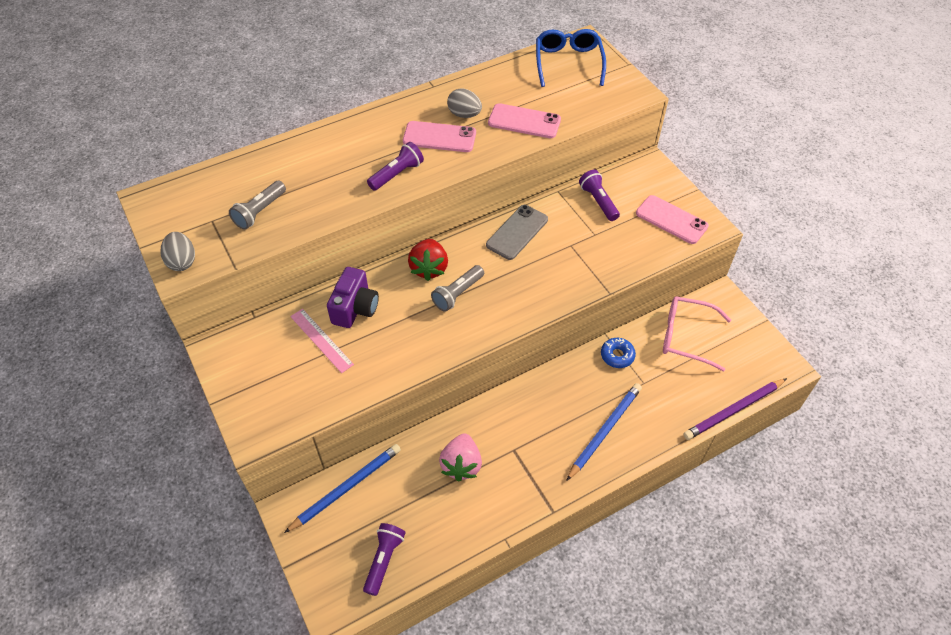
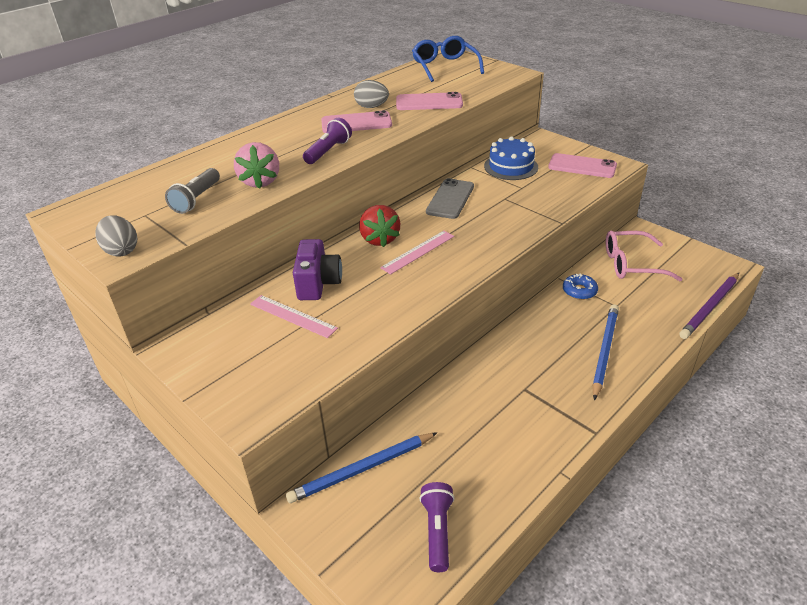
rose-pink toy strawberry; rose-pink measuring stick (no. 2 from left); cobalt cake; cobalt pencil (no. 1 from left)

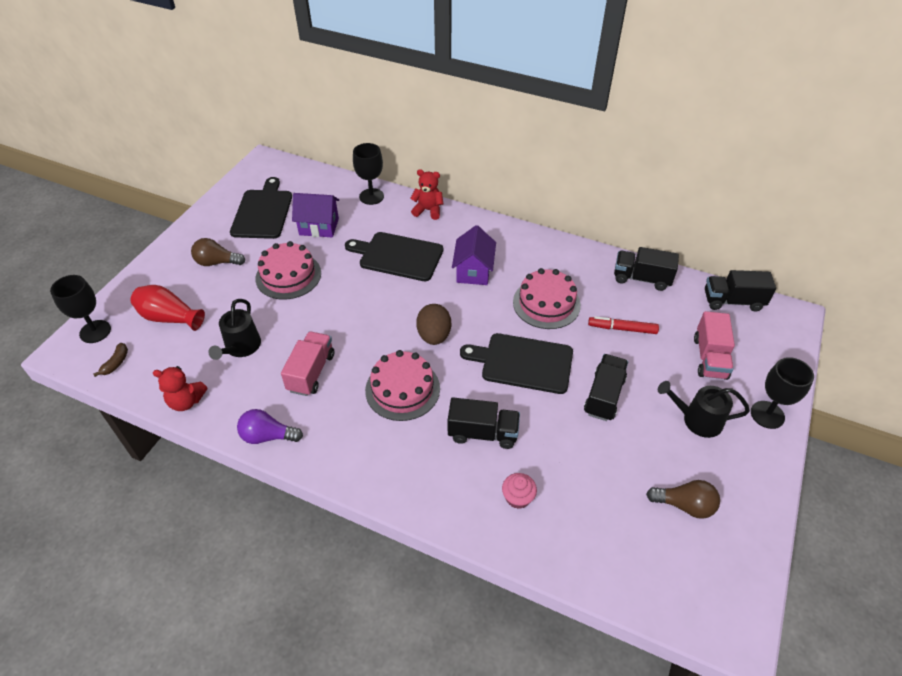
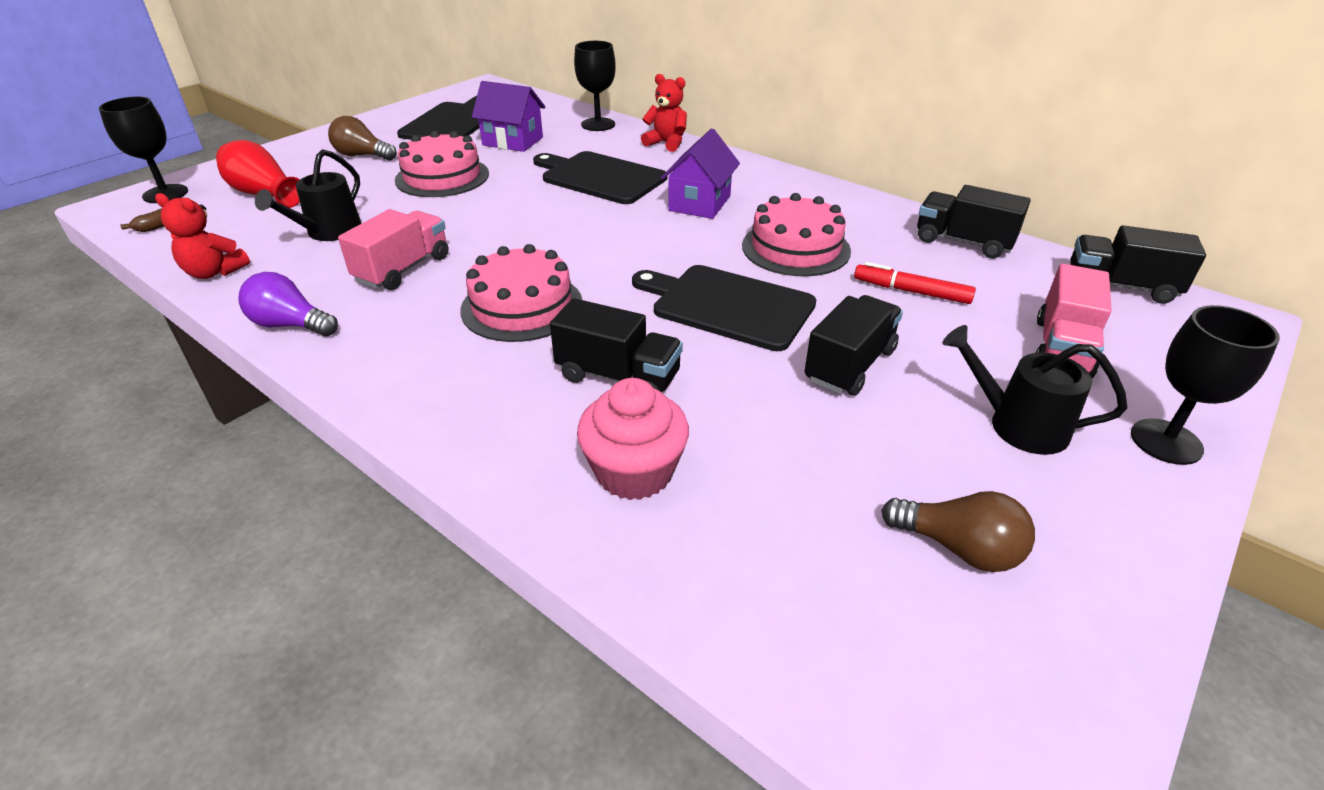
dark brown toy egg; rose-pink muffin

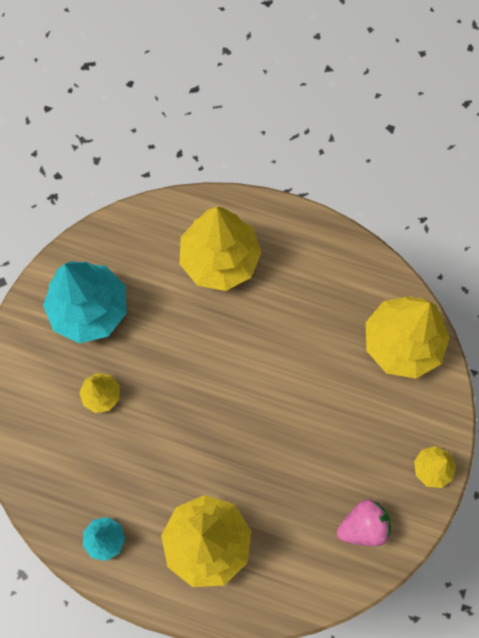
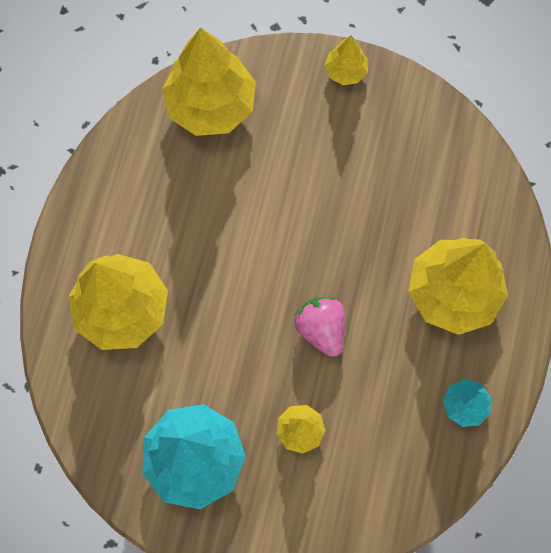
rose-pink toy strawberry

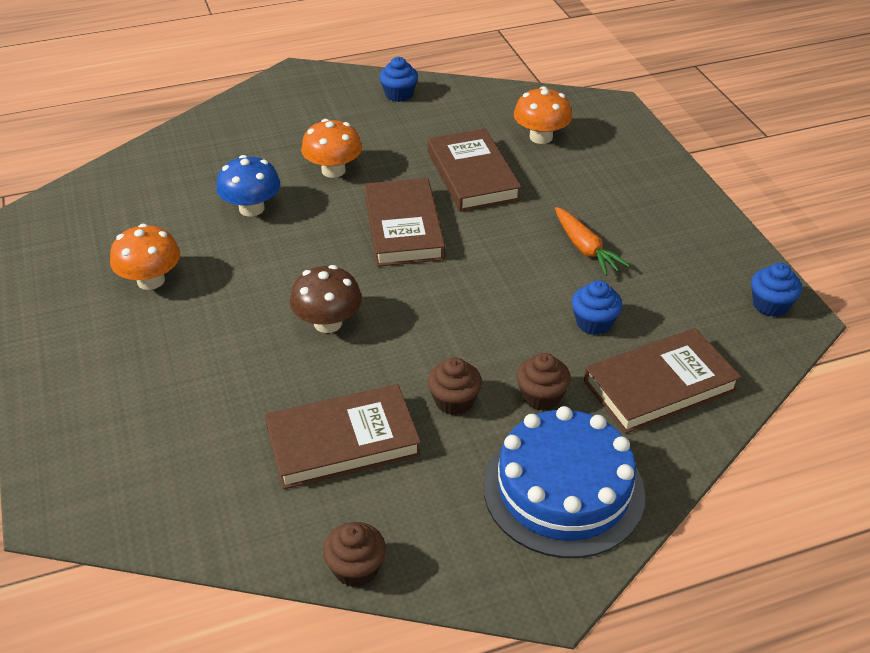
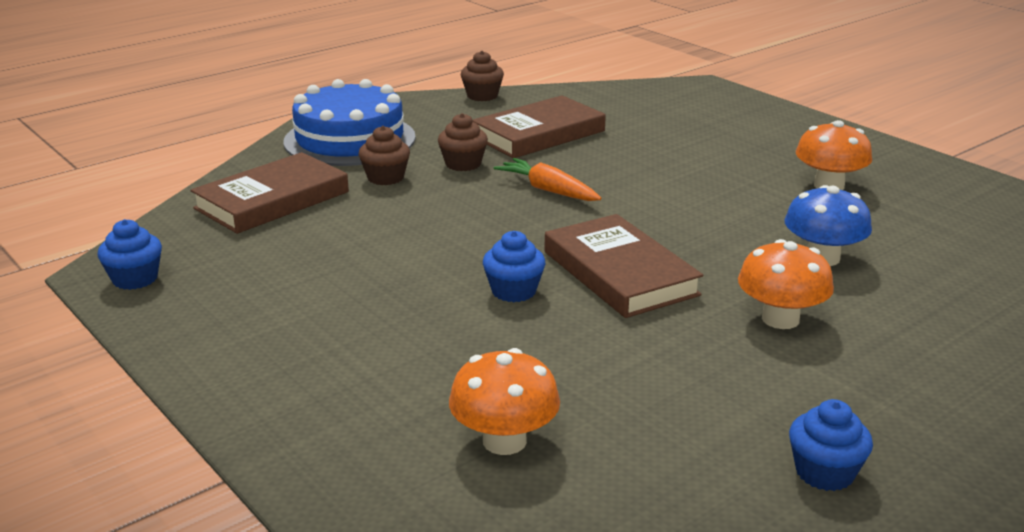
dark brown mushroom; dark brown book (no. 3 from left in the first image); orange-coloured root vegetable; cobalt muffin (no. 2 from left)

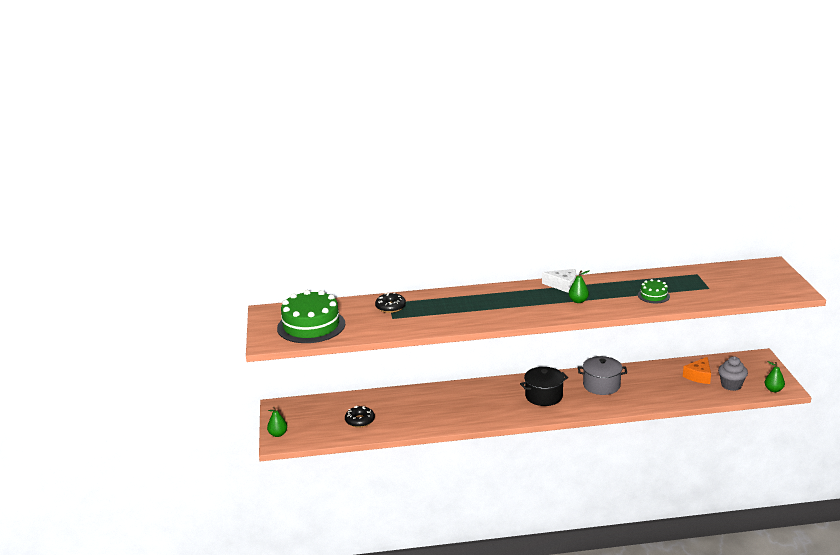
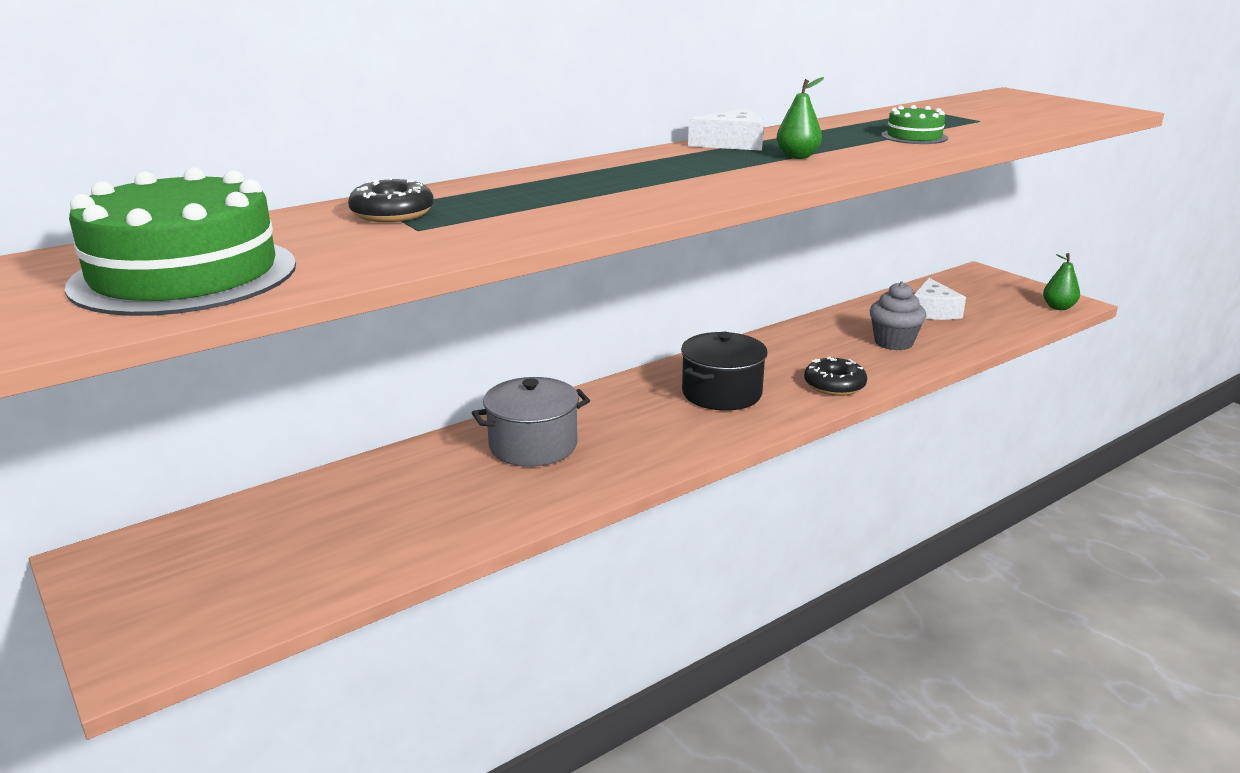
leaf-green pear (no. 1 from left in the first image); ebony glazed donut (no. 2 from left); grey stockpot; grey muffin; snow-white piece of cheese (no. 2 from left)

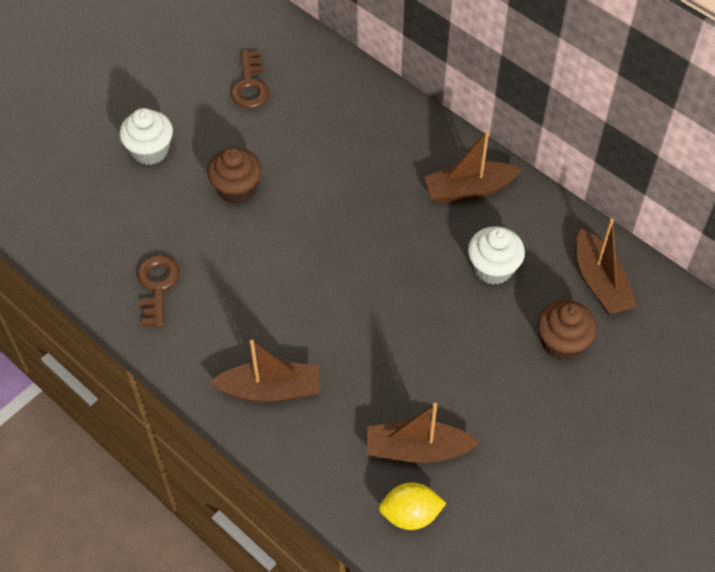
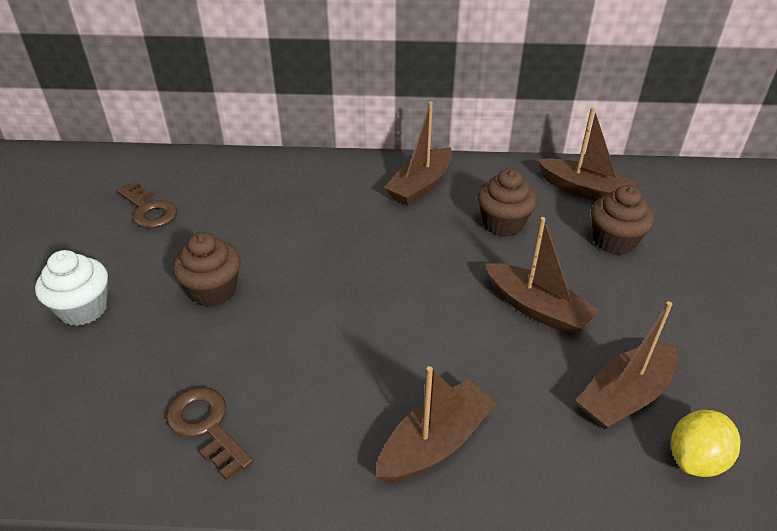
dark brown boat (no. 3 from left); dark brown muffin (no. 2 from left)

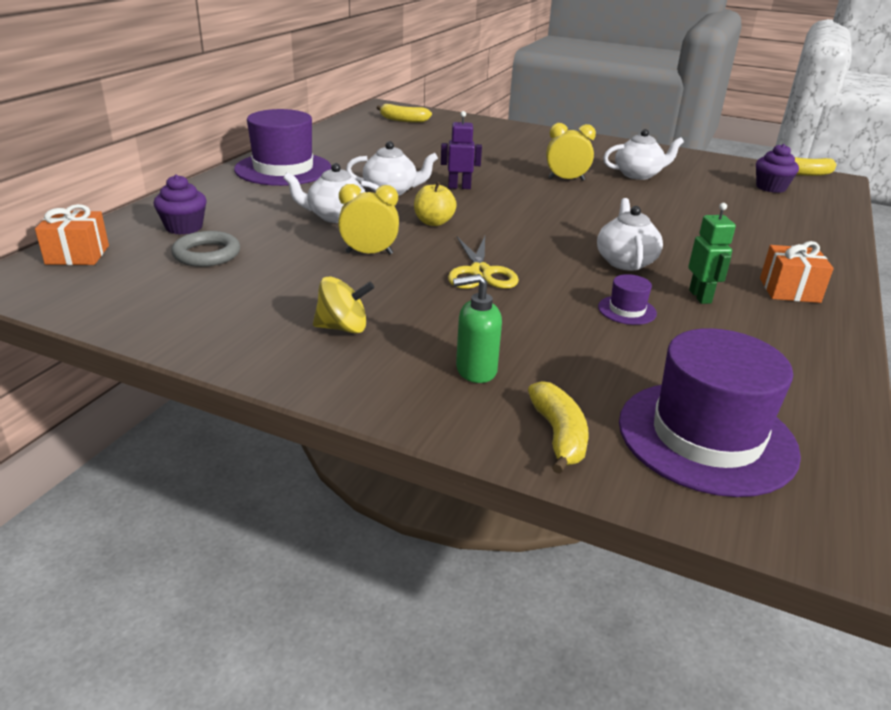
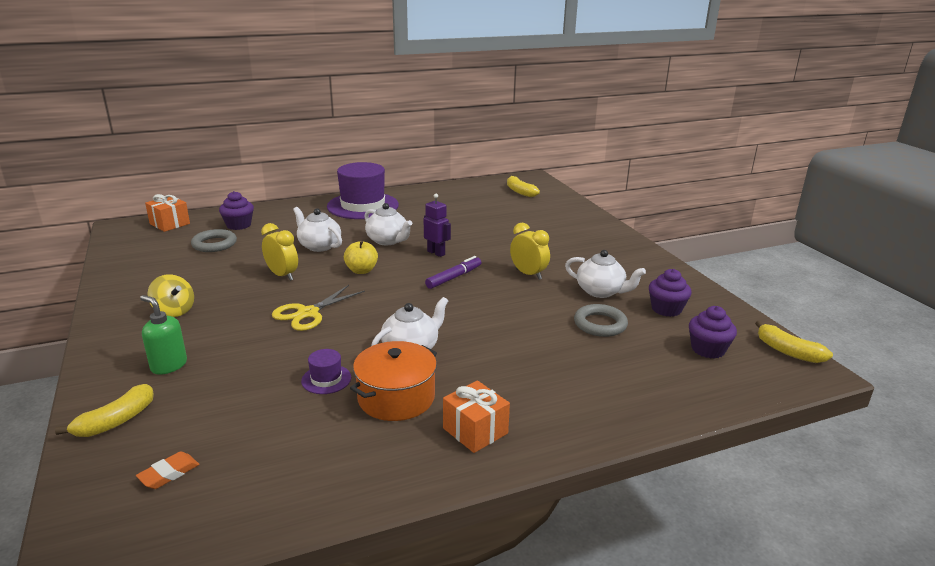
violet felt pen; grey ring (no. 2 from left); violet muffin (no. 2 from left); orange-coloured gum eraser; orange-coloured stockpot

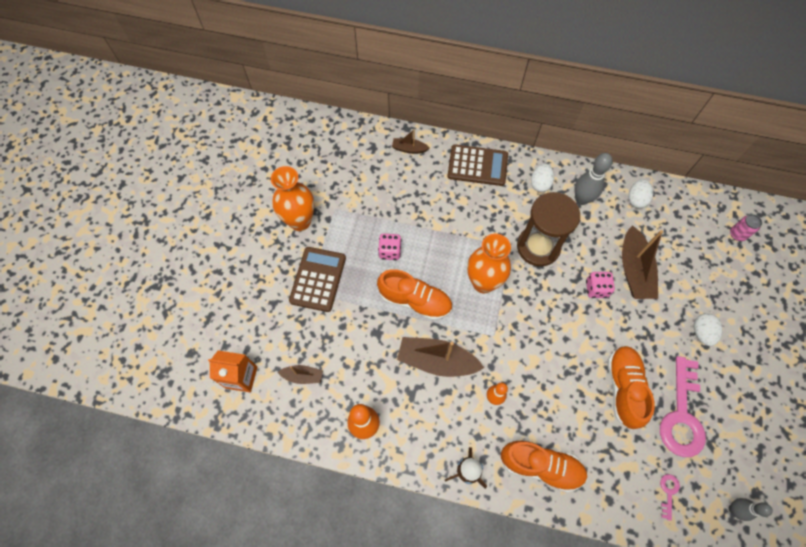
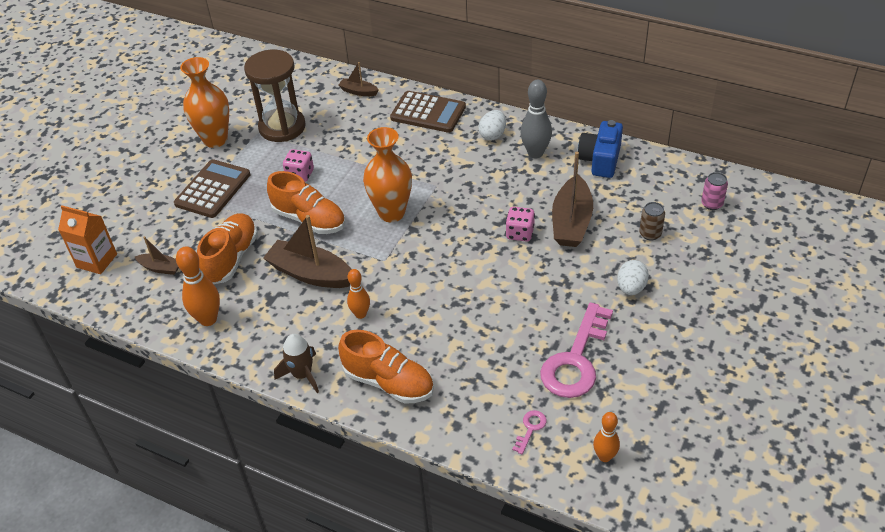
dark brown tin; dark brown sandglass; orange-coloured sneaker (no. 1 from left); cobalt photo camera; orange-coloured bowling pin (no. 3 from left)

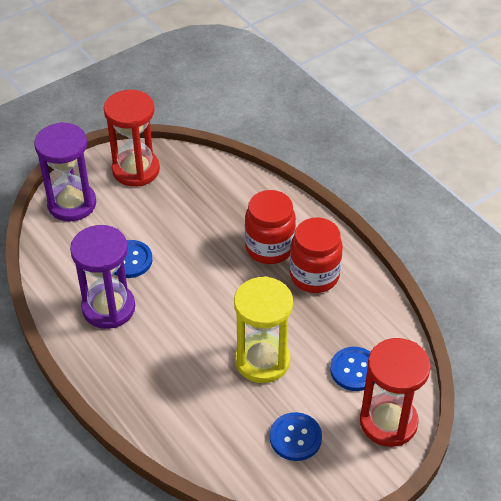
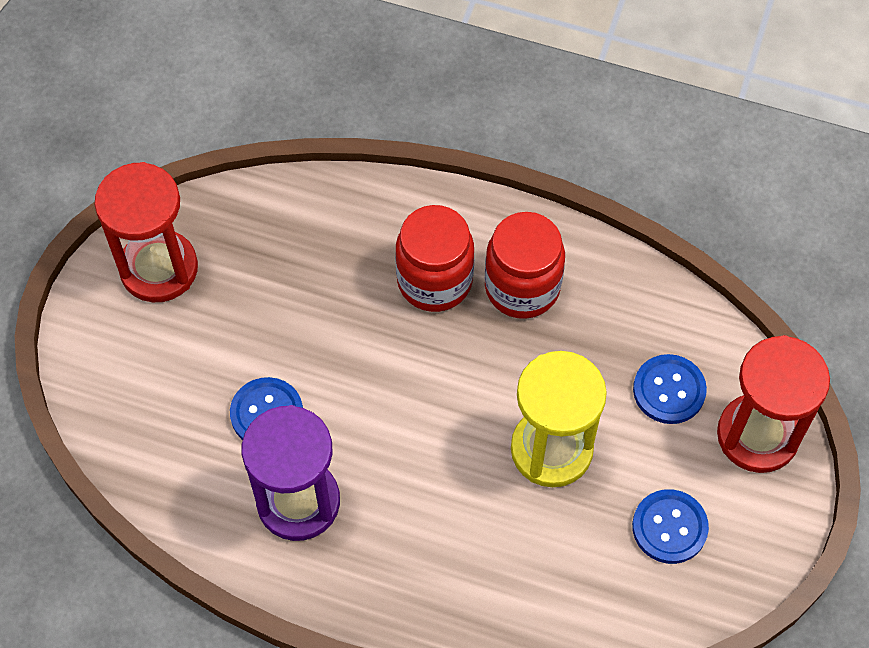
violet sandglass (no. 1 from left in the first image)

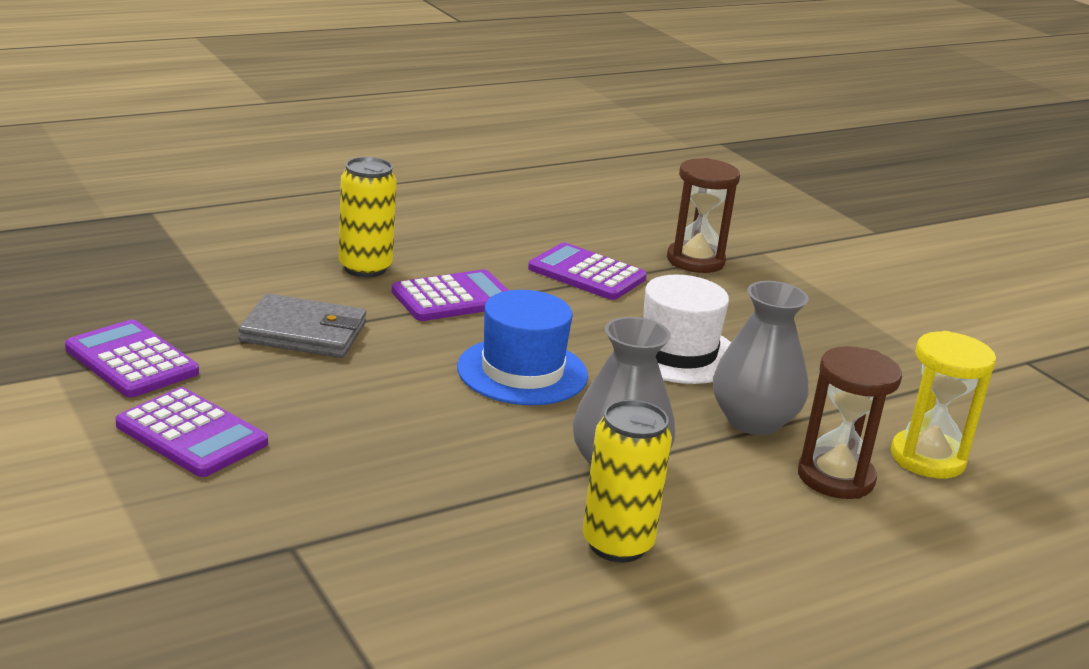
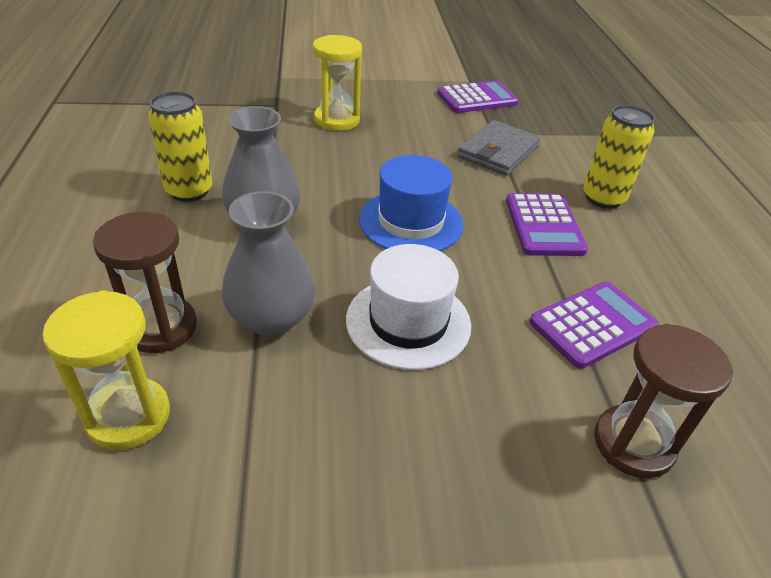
violet pocket calculator (no. 2 from left in the first image); golden sandglass (no. 2 from left)

